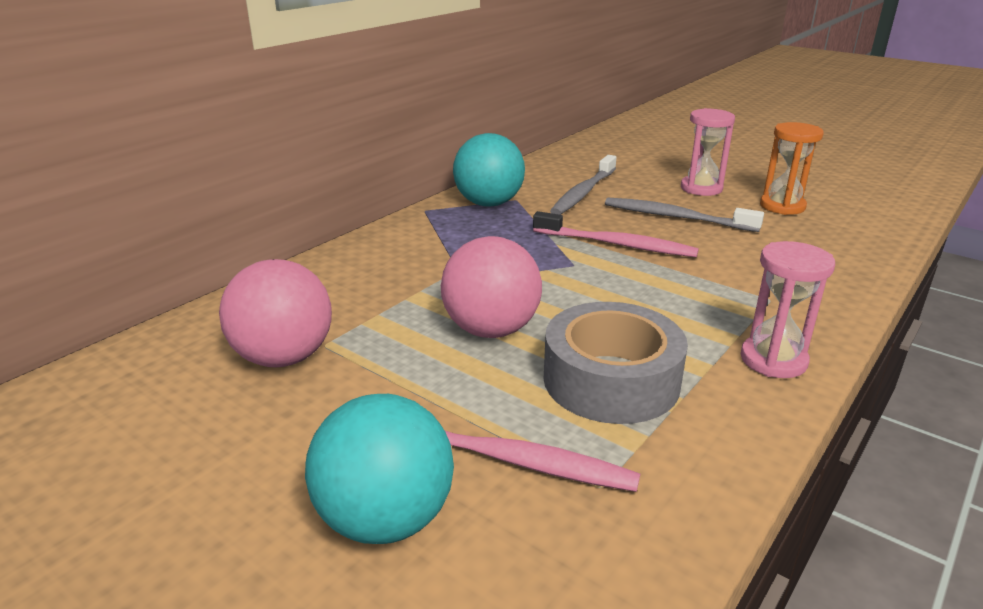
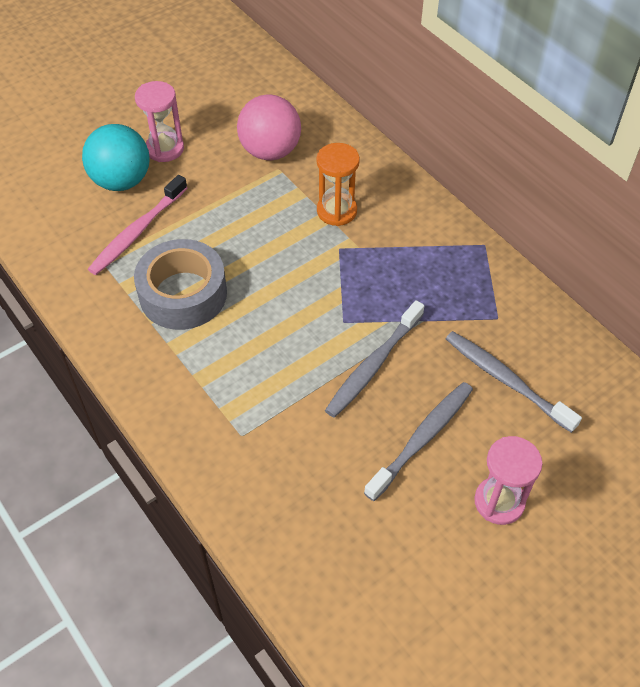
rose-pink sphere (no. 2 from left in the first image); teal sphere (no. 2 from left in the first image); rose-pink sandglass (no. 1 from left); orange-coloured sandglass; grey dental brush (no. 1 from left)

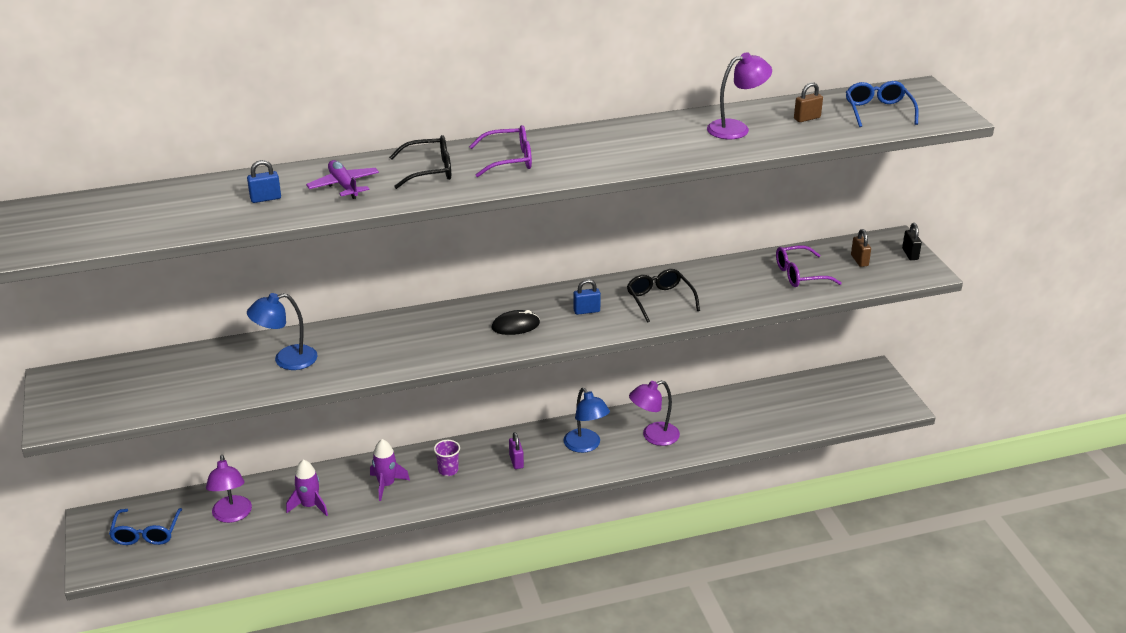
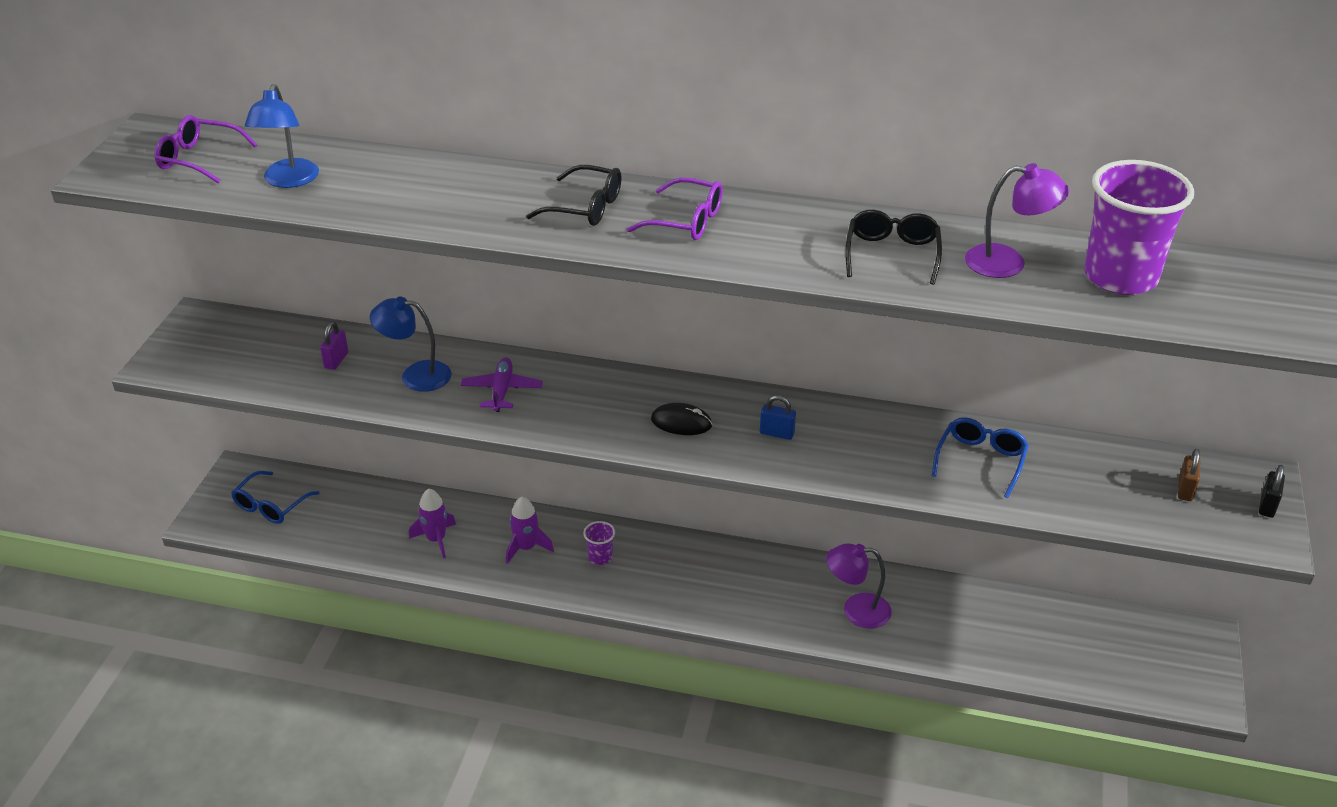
violet lamp (no. 1 from left in the first image); cobalt padlock (no. 1 from left in the first image); violet aeroplane; violet padlock; cobalt lamp (no. 1 from left); ebony glasses (no. 2 from left); violet glasses (no. 1 from left); cobalt glasses (no. 2 from left); violet tumbler (no. 2 from left)

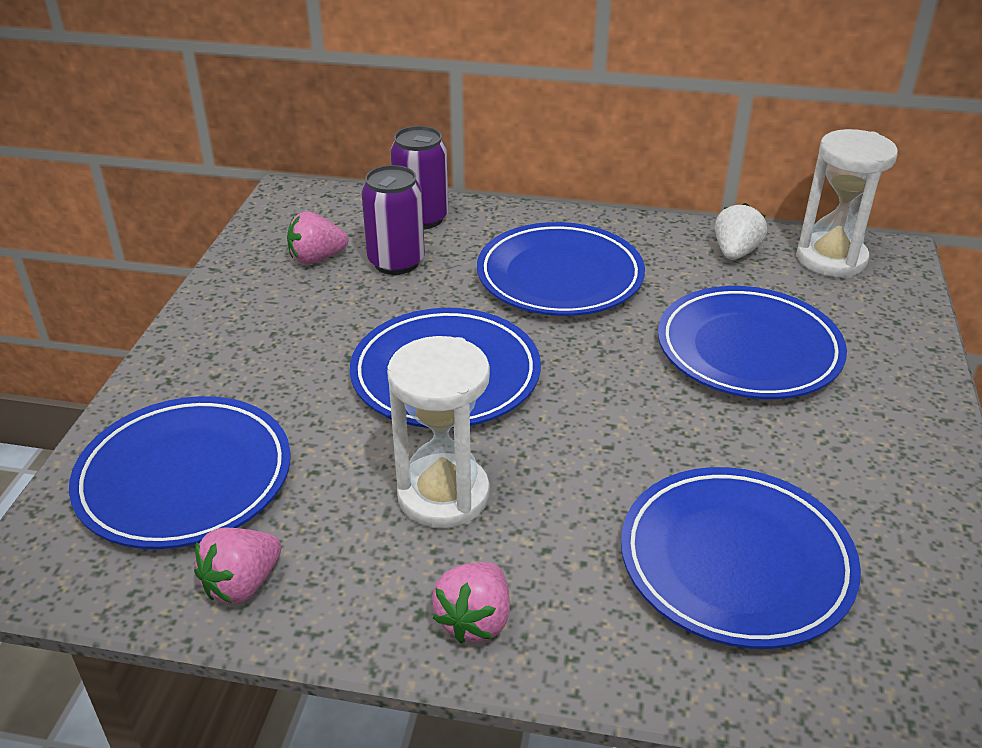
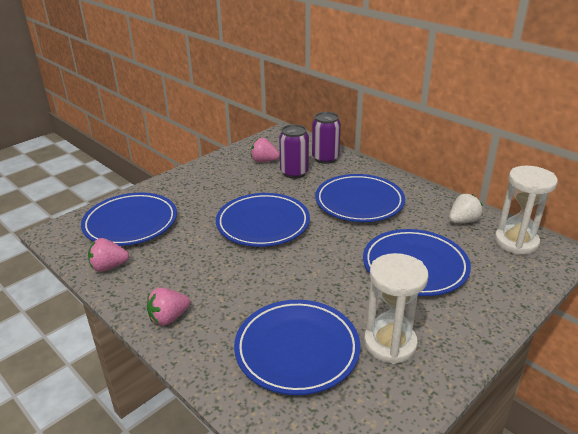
snow-white sandglass (no. 1 from left)

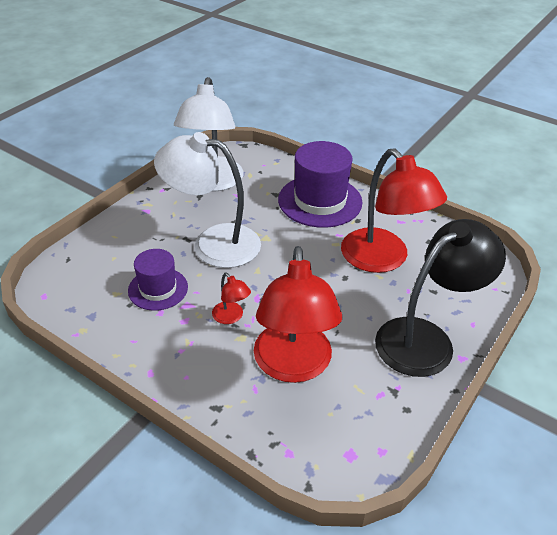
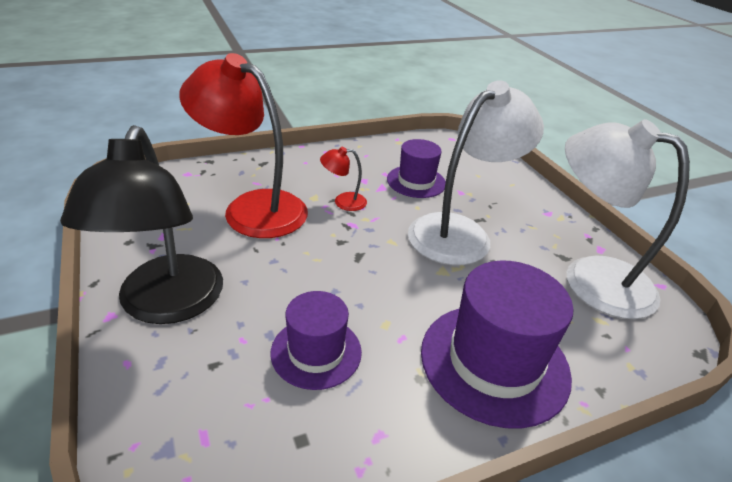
violet tall hat (no. 1 from left)

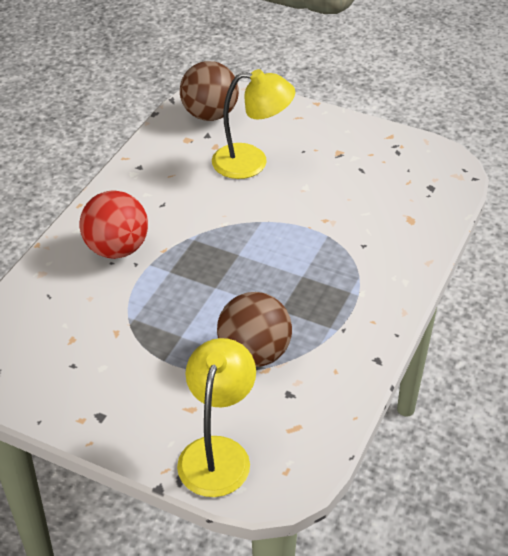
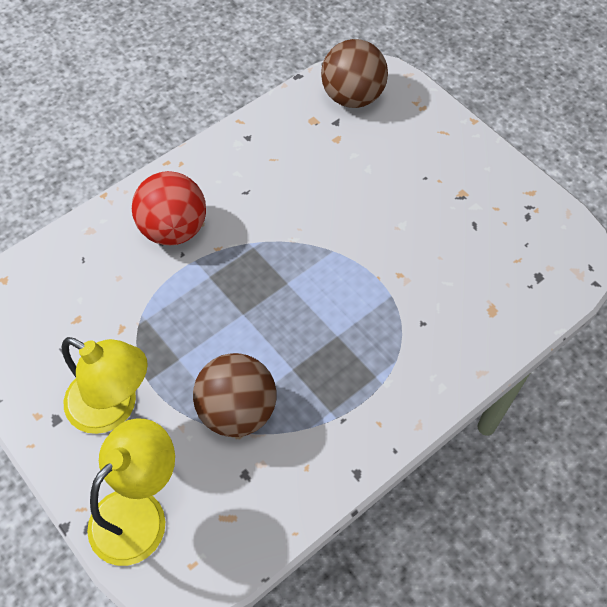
golden lamp (no. 1 from left)

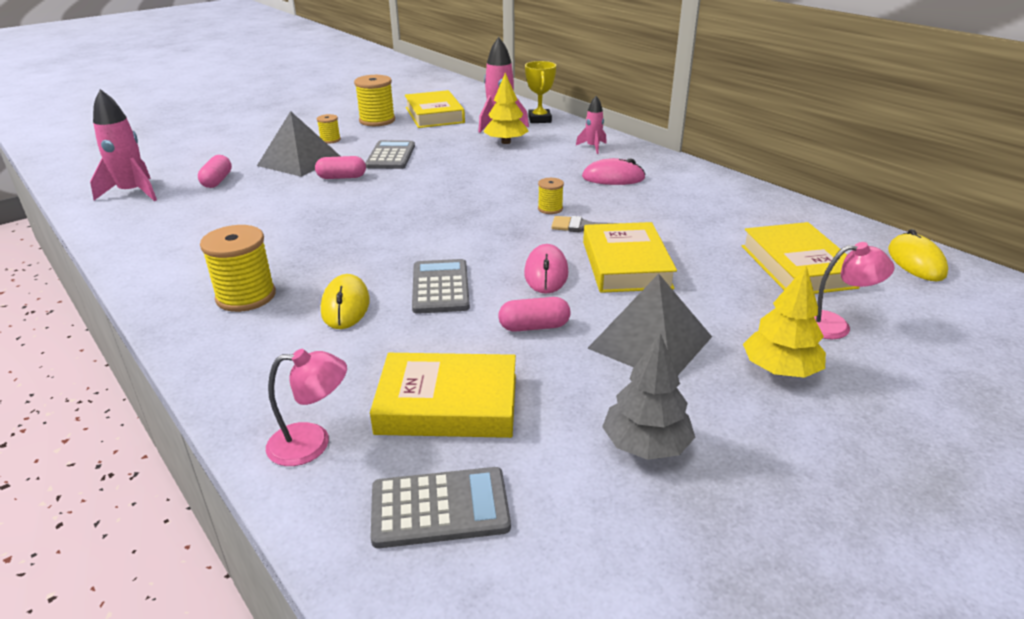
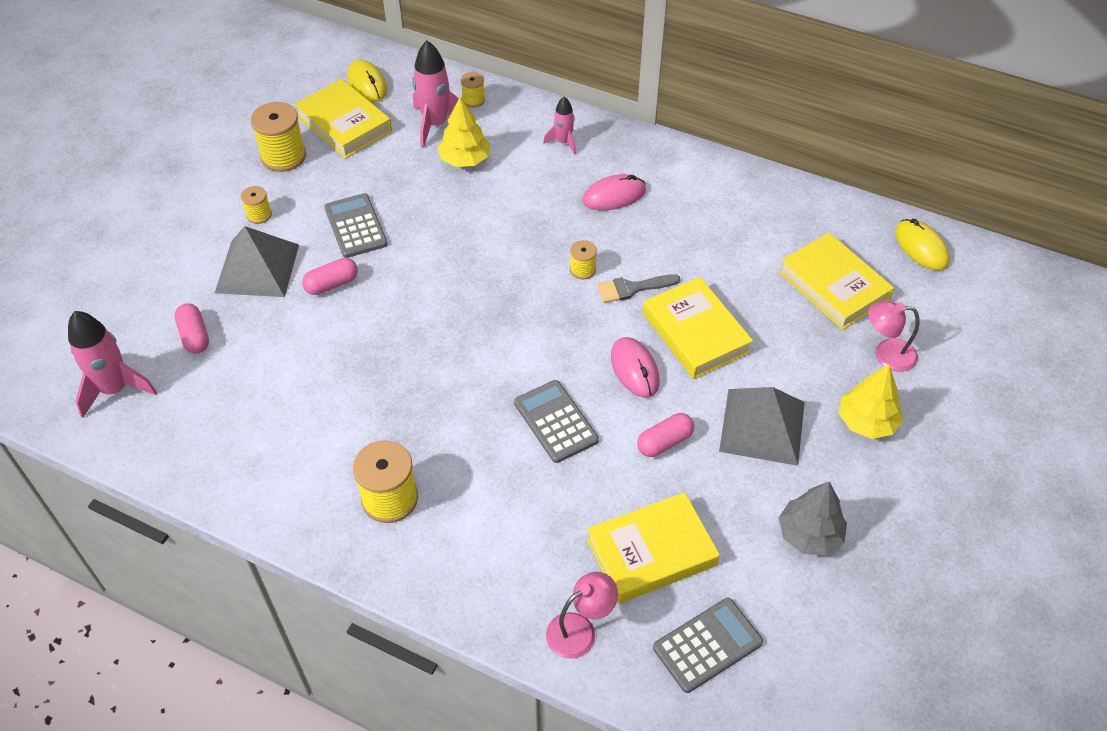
golden computer mouse (no. 1 from left); golden spool (no. 4 from left); rose-pink lamp (no. 2 from left)

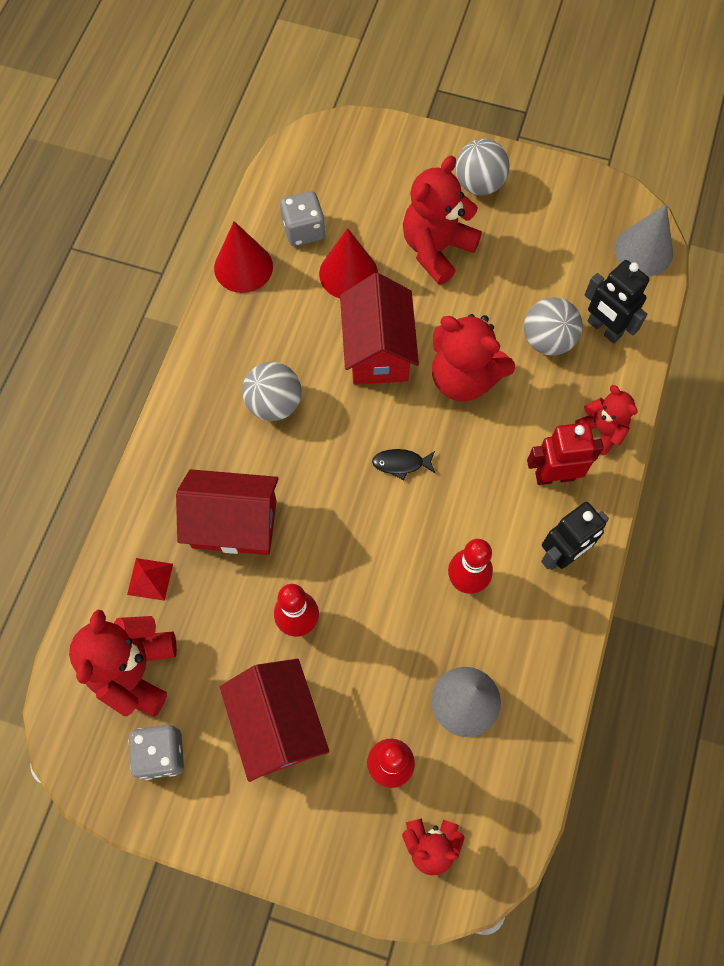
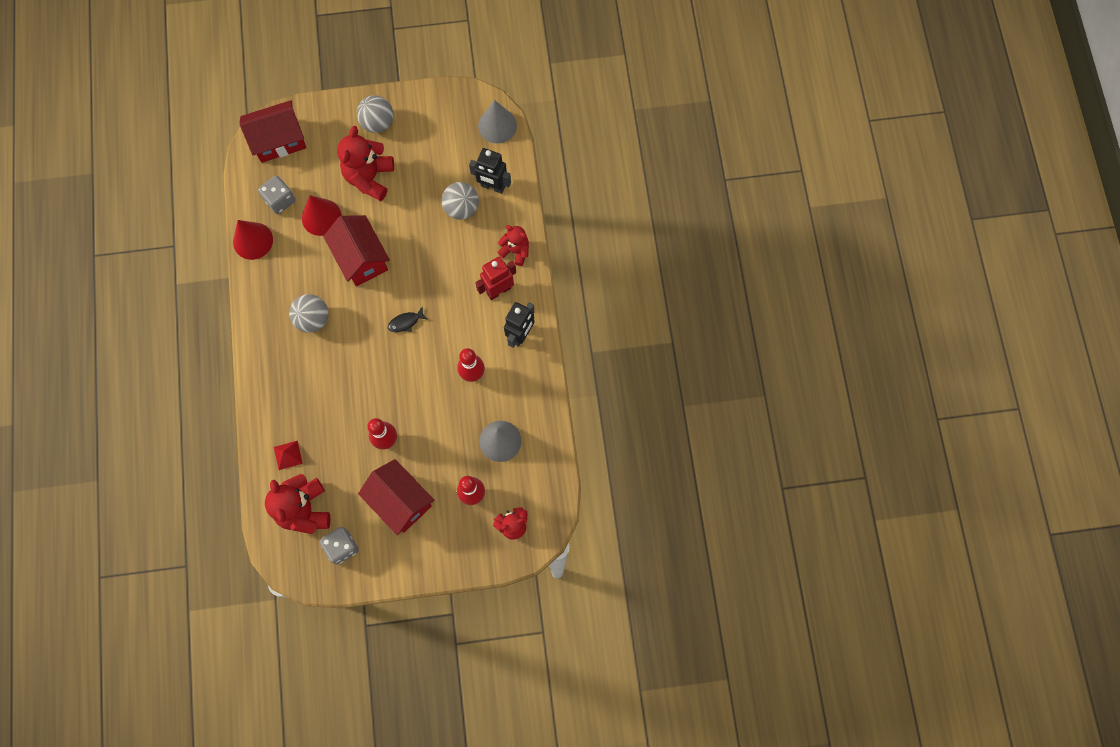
crimson teddy bear (no. 4 from left in the first image); crimson cottage (no. 1 from left)

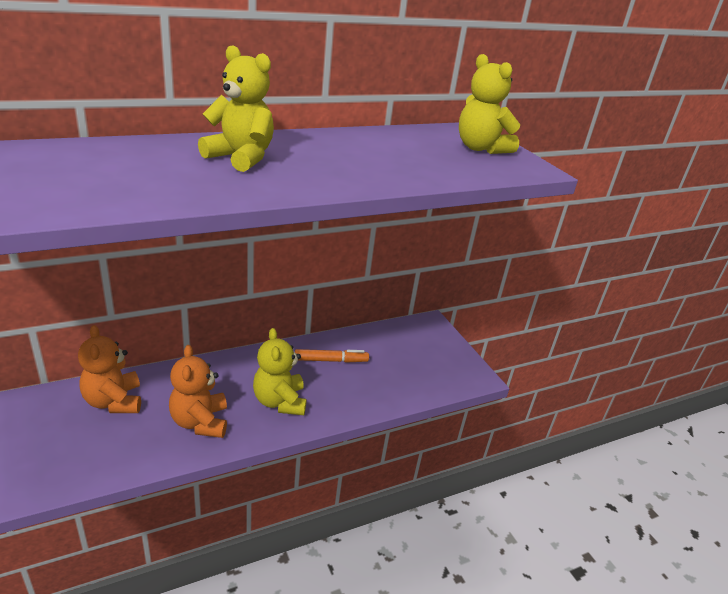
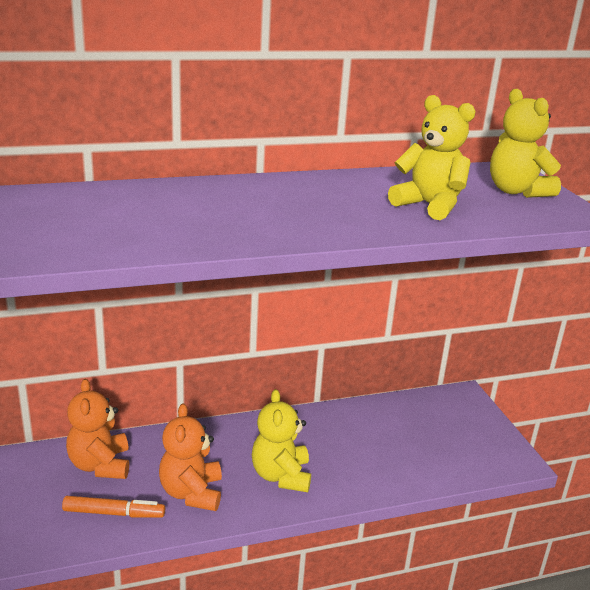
golden teddy bear (no. 2 from left); orange-coloured felt pen

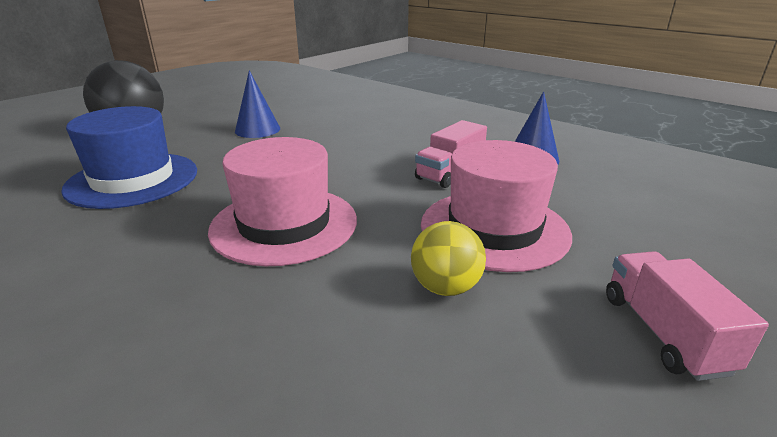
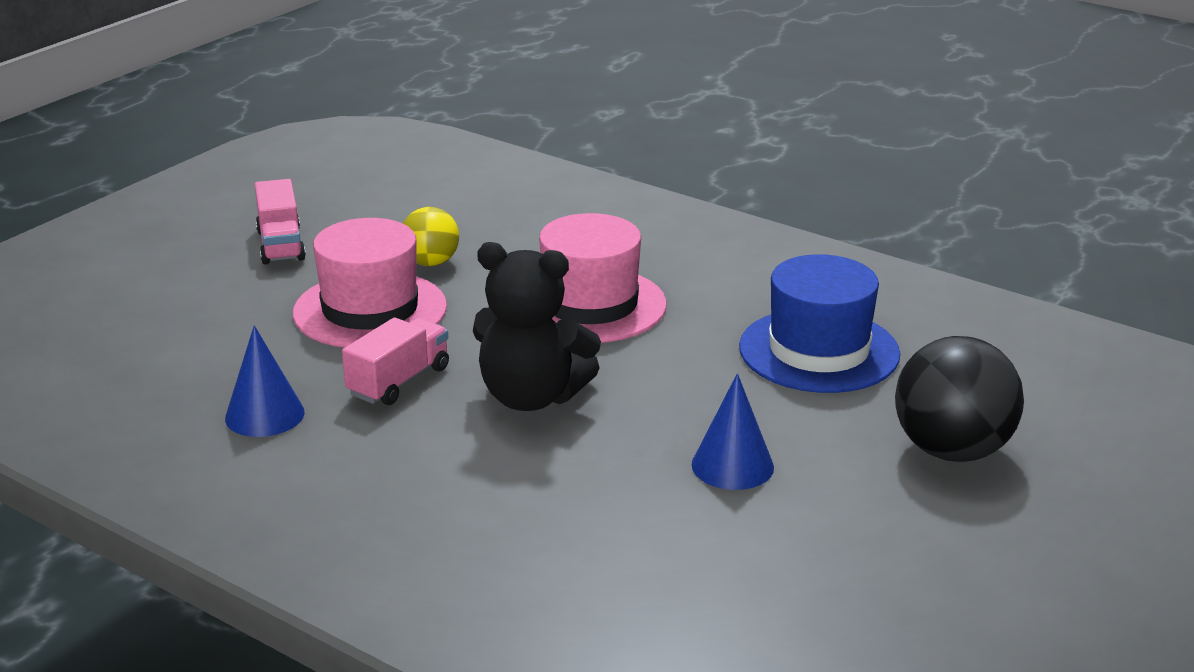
ebony teddy bear

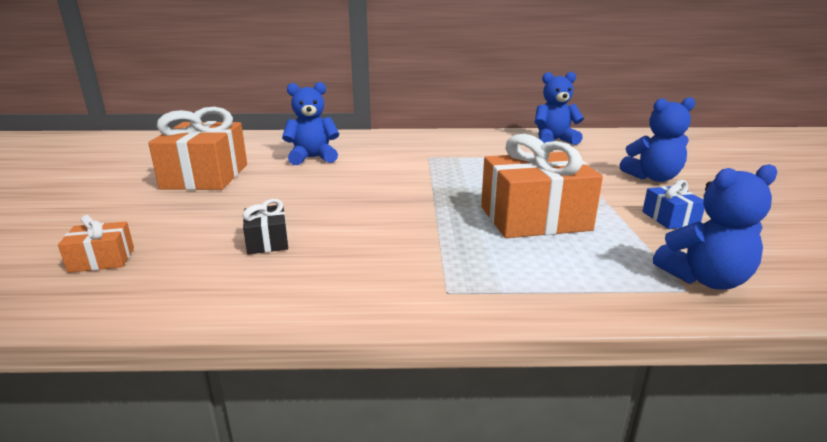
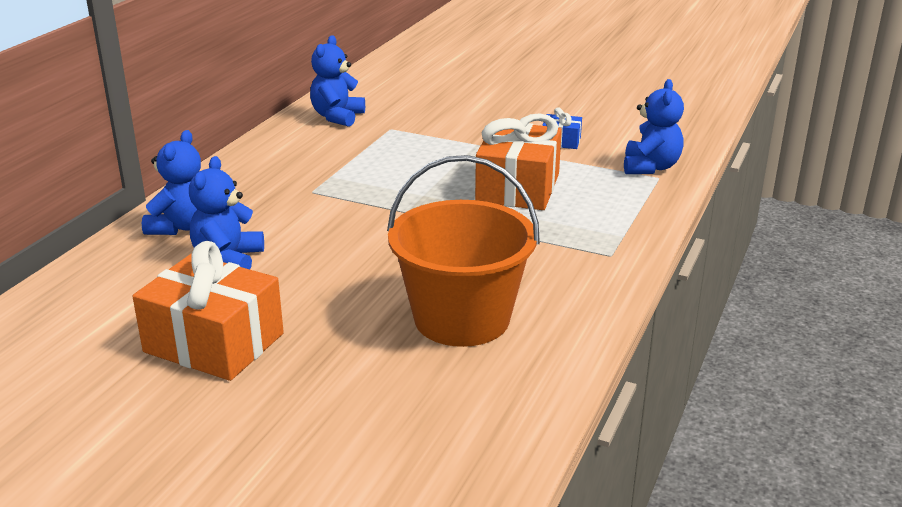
orange-coloured gift (no. 1 from left in the first image); cobalt teddy bear (no. 1 from left); orange-coloured bucket

